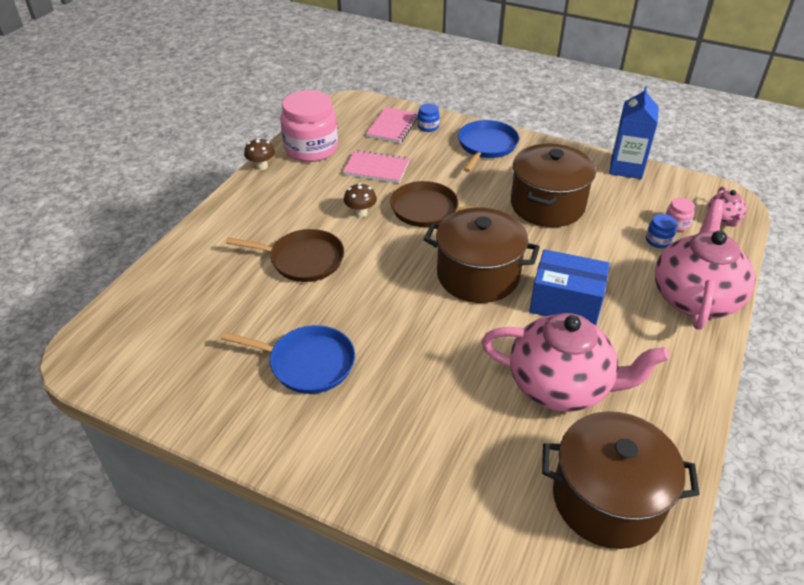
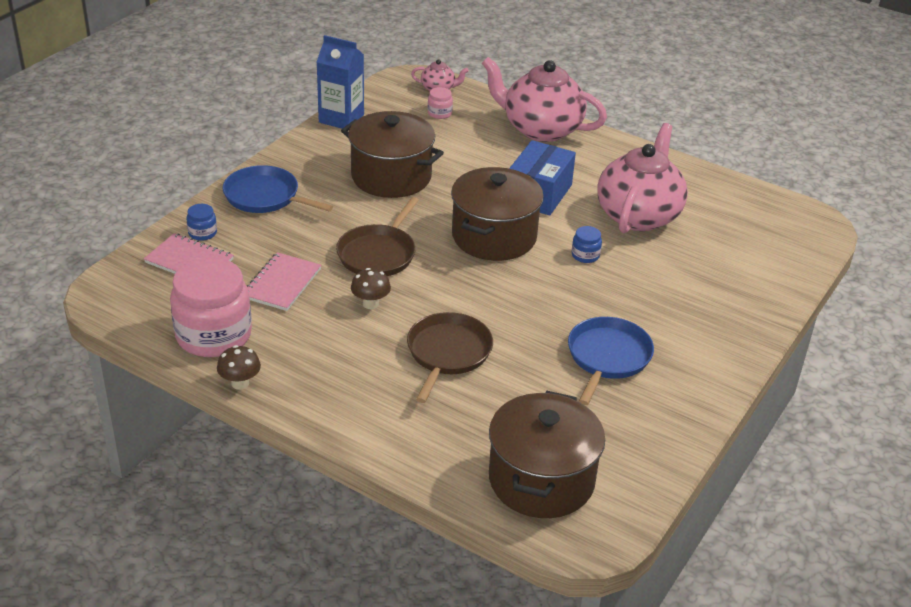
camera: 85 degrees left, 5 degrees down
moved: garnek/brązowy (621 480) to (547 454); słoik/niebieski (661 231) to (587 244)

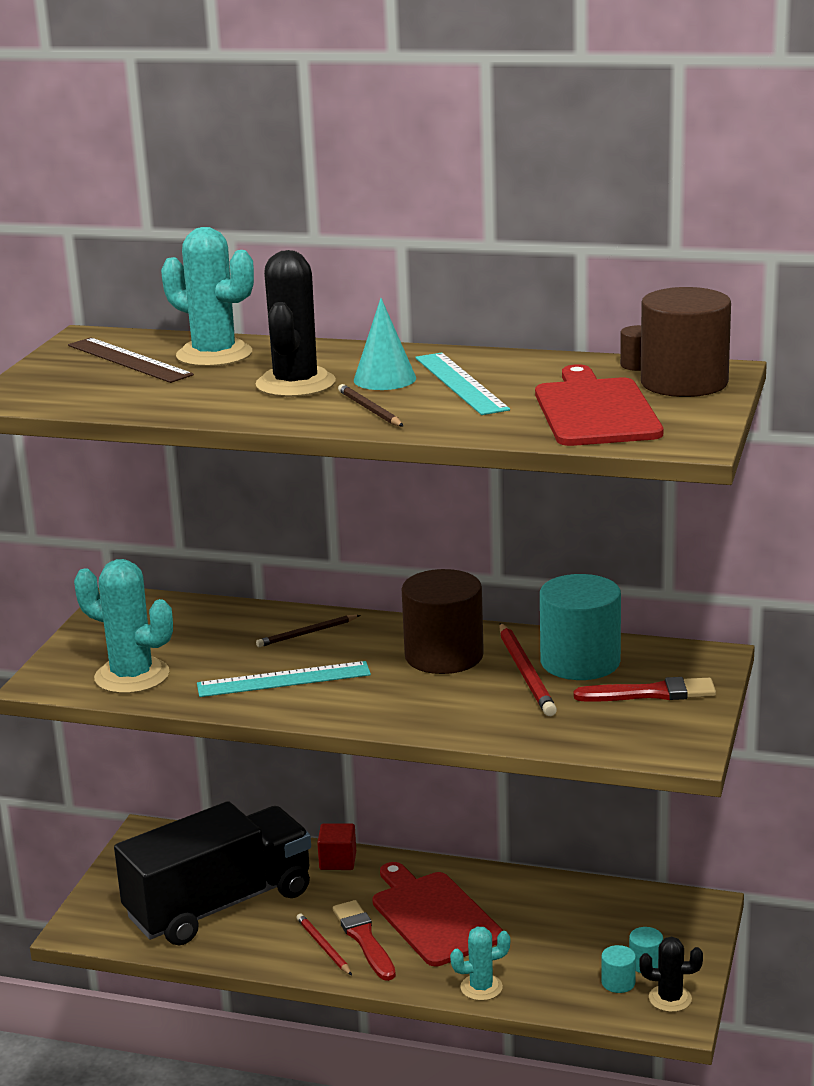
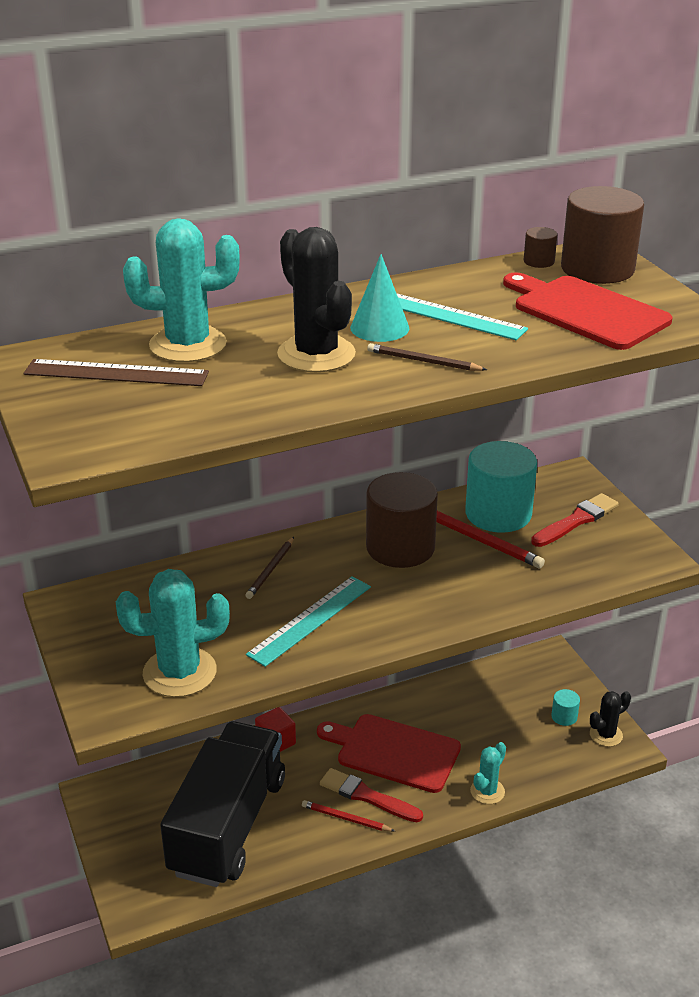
camera: 40 degrees left, 10 degrees up
removed: walec/turkusowy (618 969)

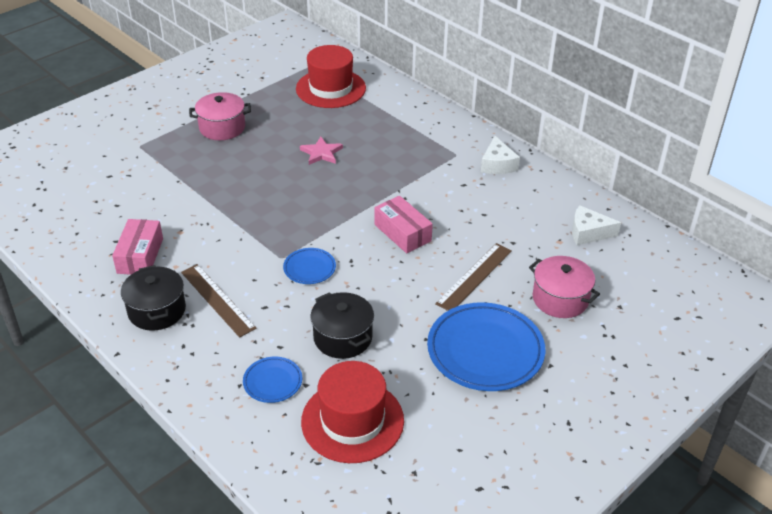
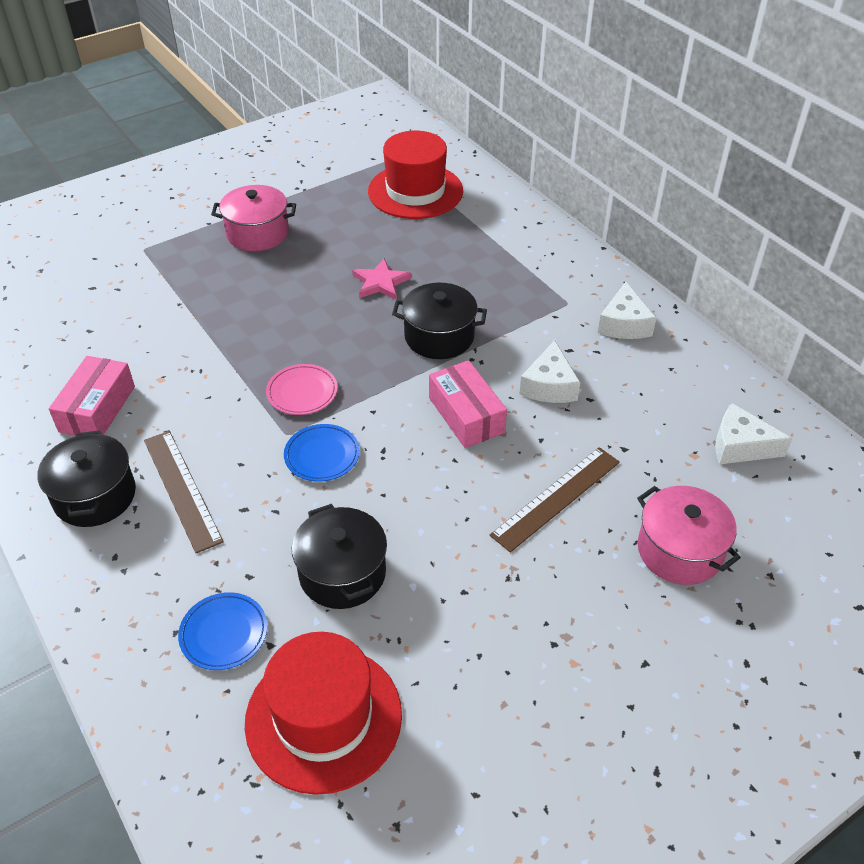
camera: 10 degrees right, 5 degrees up
removed: talerz/niebieski (486 346)
added: talerz/różowy (302 389); garnek/czarny (439 321); ser/biały (549 371)

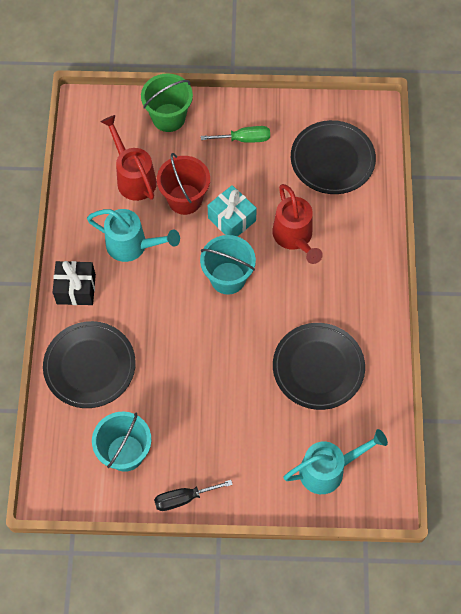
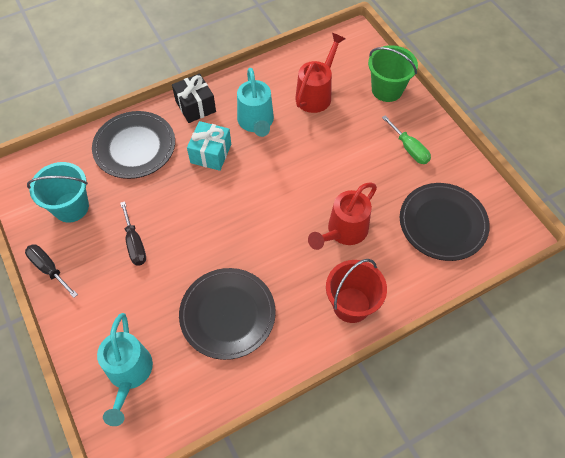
camera: 60 degrees right, 5 degrees down
removed: wiadro/turkusowy (228 265)
added: śrubokręt/czarny (133 233)
moved: wiadro/czerwony (183 184) to (356 291); prezent/turkusowy (232 211) to (209 146)
turned: konewka/turkusowy (335 461) = (125 369) 45 degrees clockwise

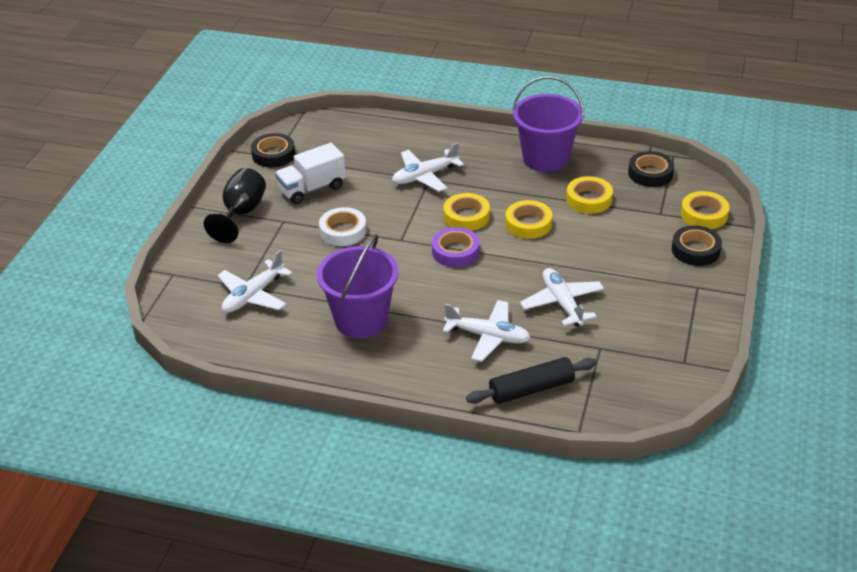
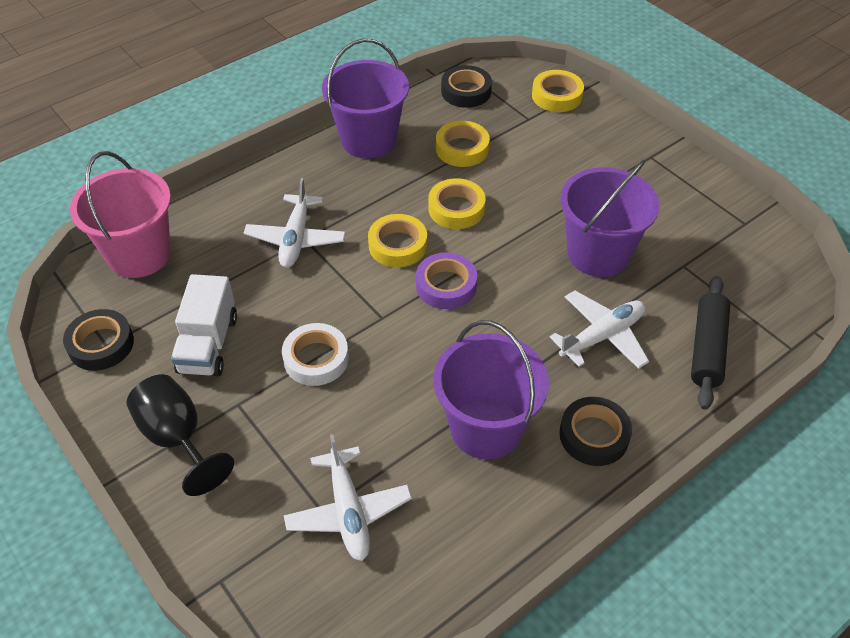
camera: 55 degrees left, 10 degrees up
added: wiadro/różowy (120 214)
moved: taśma klejąca/czarny (697 245) to (595 431)
replaced: samolot/biały (562 297) to wiadro/fioletowy (609 218)

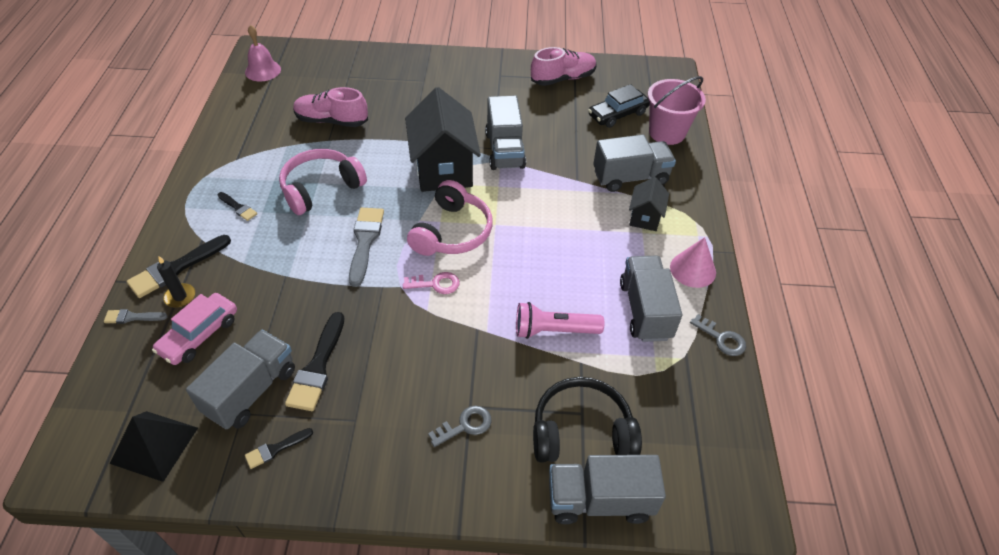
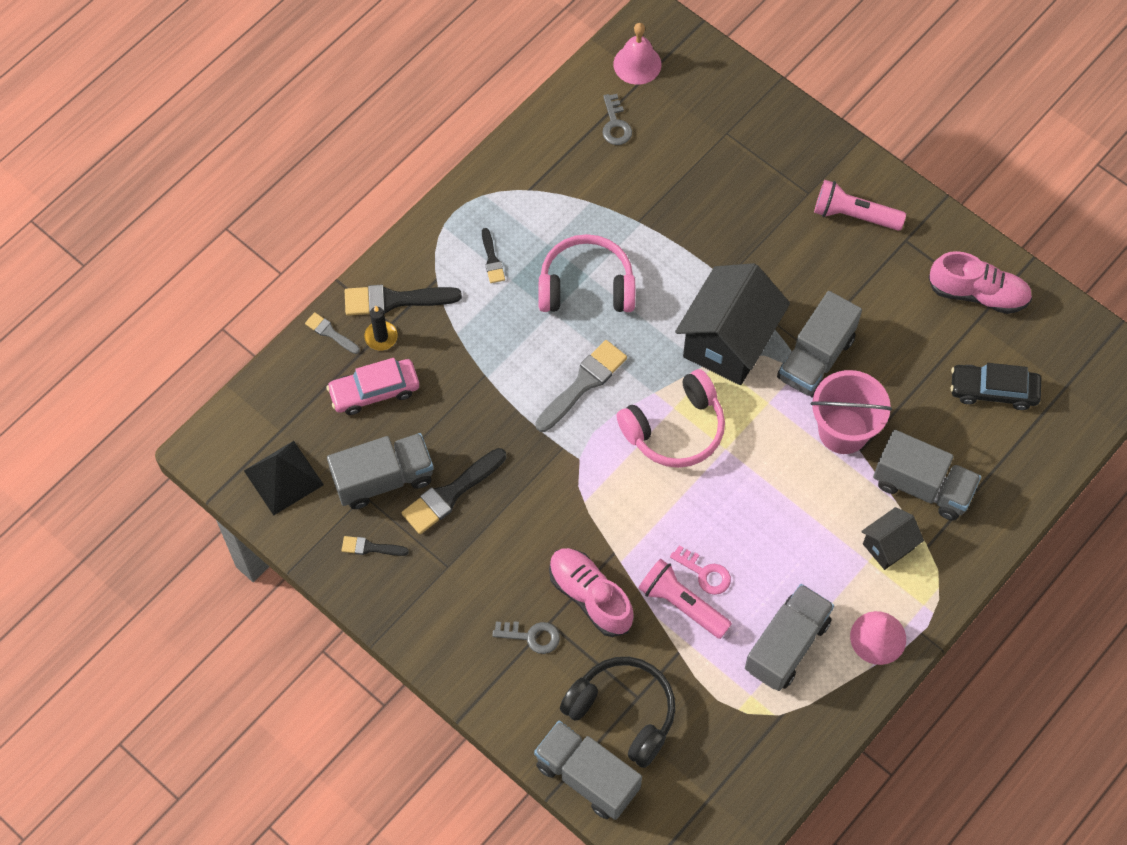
camera: 40 degrees right, 15 degrees up
added: latarka/różowy (860 205)
moved: but/różowy (330 107) to (591 592); klucz/różowy (431 283) to (700 570); wiadro/różowy (677 110) to (851 412); klucz/szary (718 335) to (617 119)

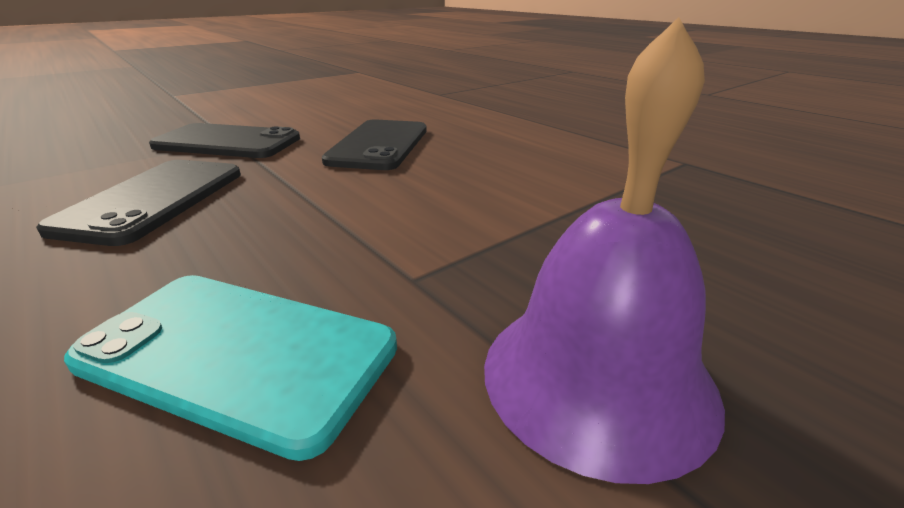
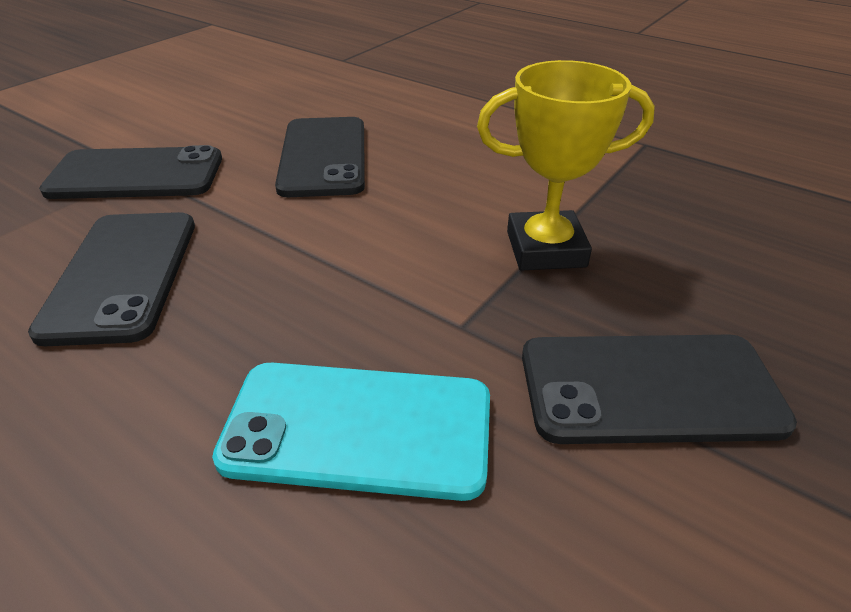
camera: 15 degrees left, 10 degrees up
added: puchar/żółty (566 165)
replaced: dzwonek/fioletowy (604 250) to telefon/czarny (659 389)

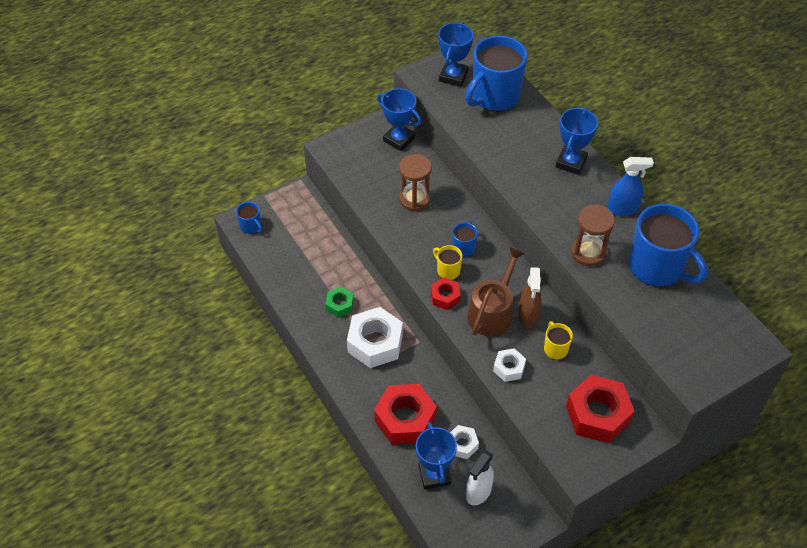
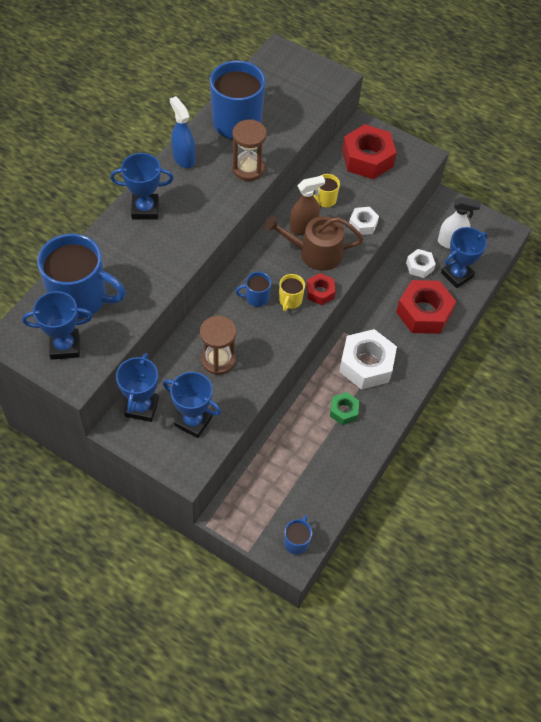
camera: 120 degrees left, 5 degrees up
added: puchar/niebieski (192 405)

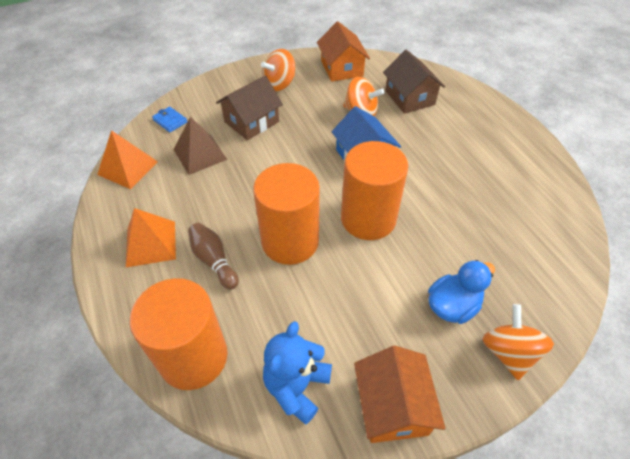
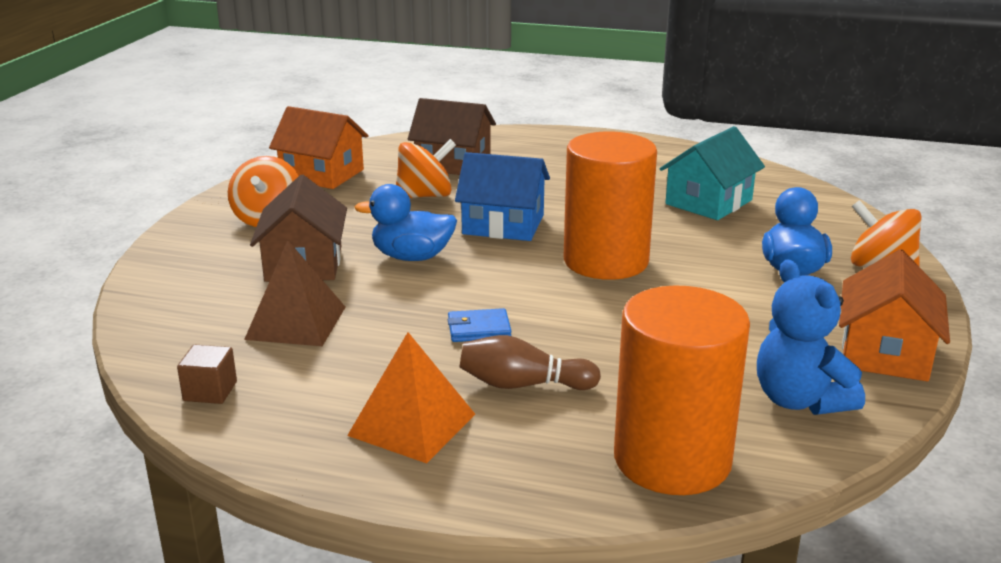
camera: 50 degrees left, 25 degrees down
removed: walec/pomarańczowy (286 214)
added: kaczka/niebieski (406 222); domek/turkusowy (712 173)
moved: portfel/niebieski (170 119) to (479 325)
replaced: piramida/pomarańczowy (127 159) to sześcian/brązowy (207 374)
turned: domek/pomarańczowy (400 394) = (894 315) 75 degrees clockwise

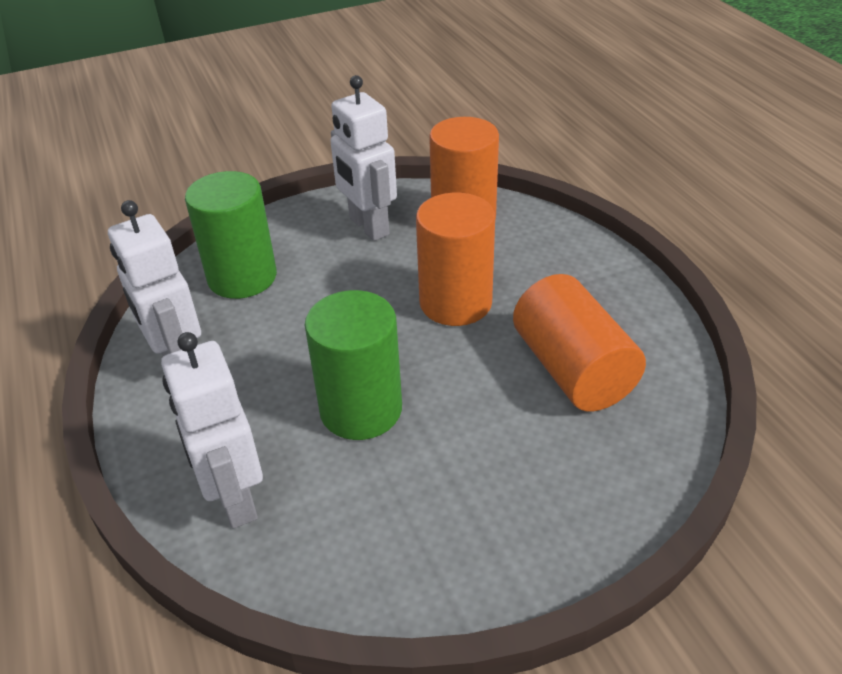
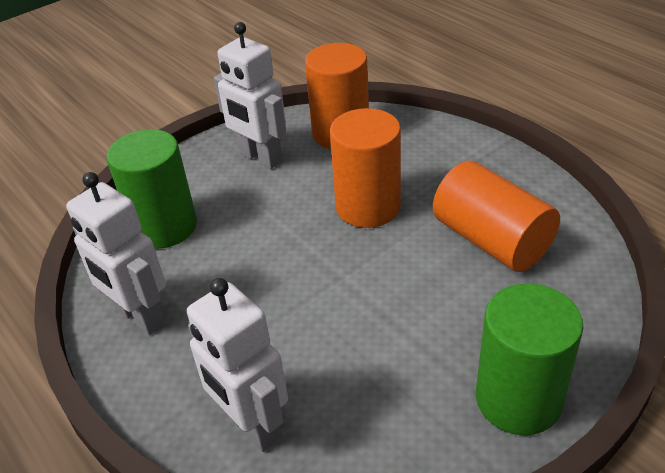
camera: 15 degrees left, 0 degrees up
moved: walec/zielony (353 365) to (529 359)

